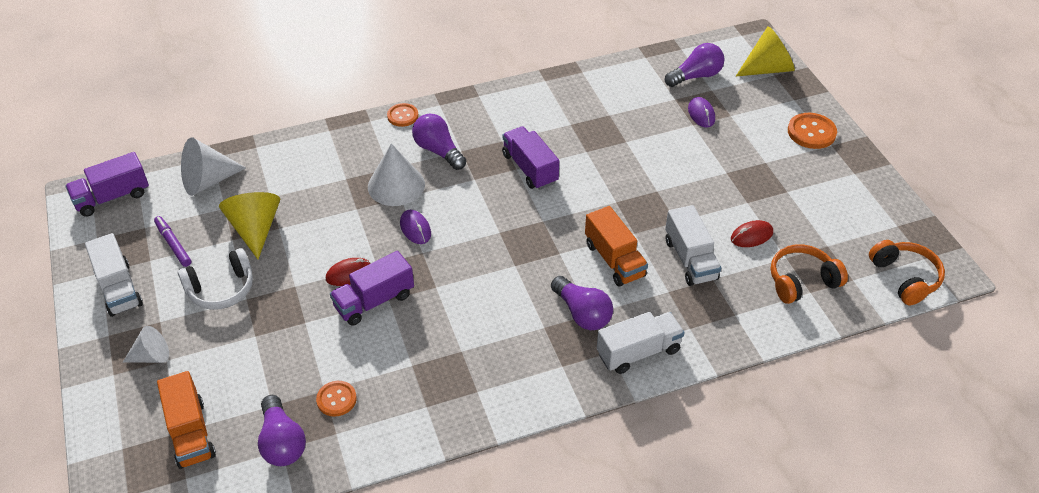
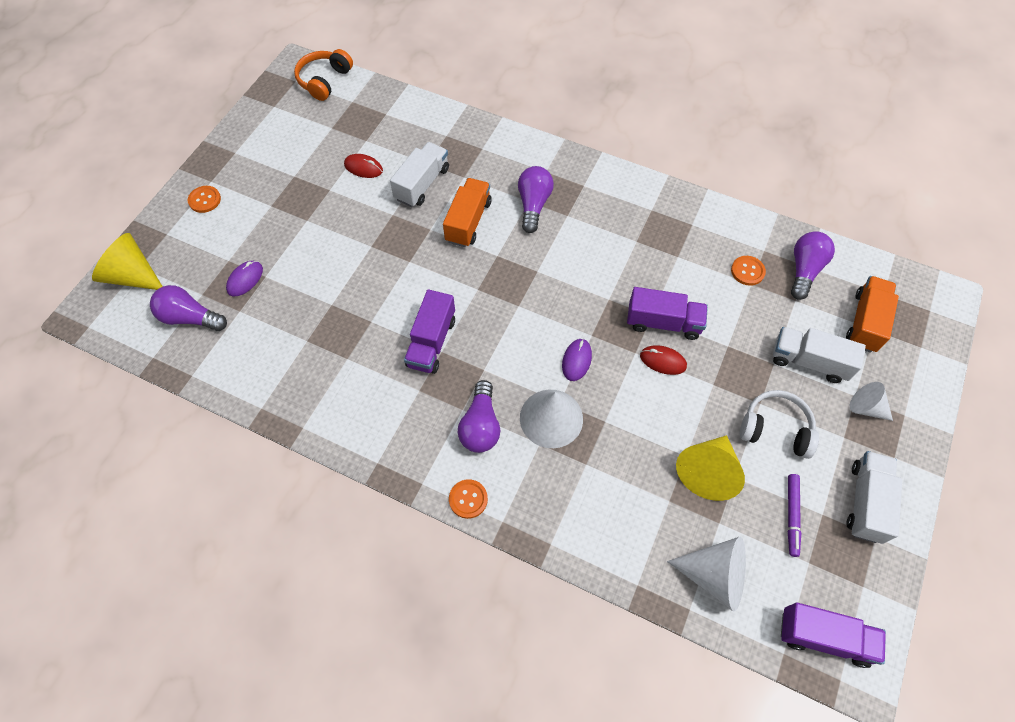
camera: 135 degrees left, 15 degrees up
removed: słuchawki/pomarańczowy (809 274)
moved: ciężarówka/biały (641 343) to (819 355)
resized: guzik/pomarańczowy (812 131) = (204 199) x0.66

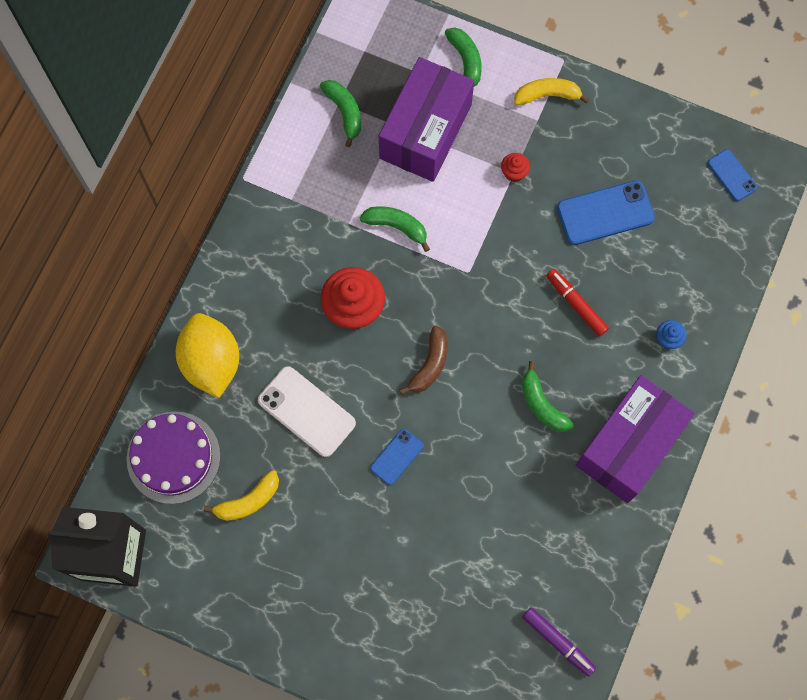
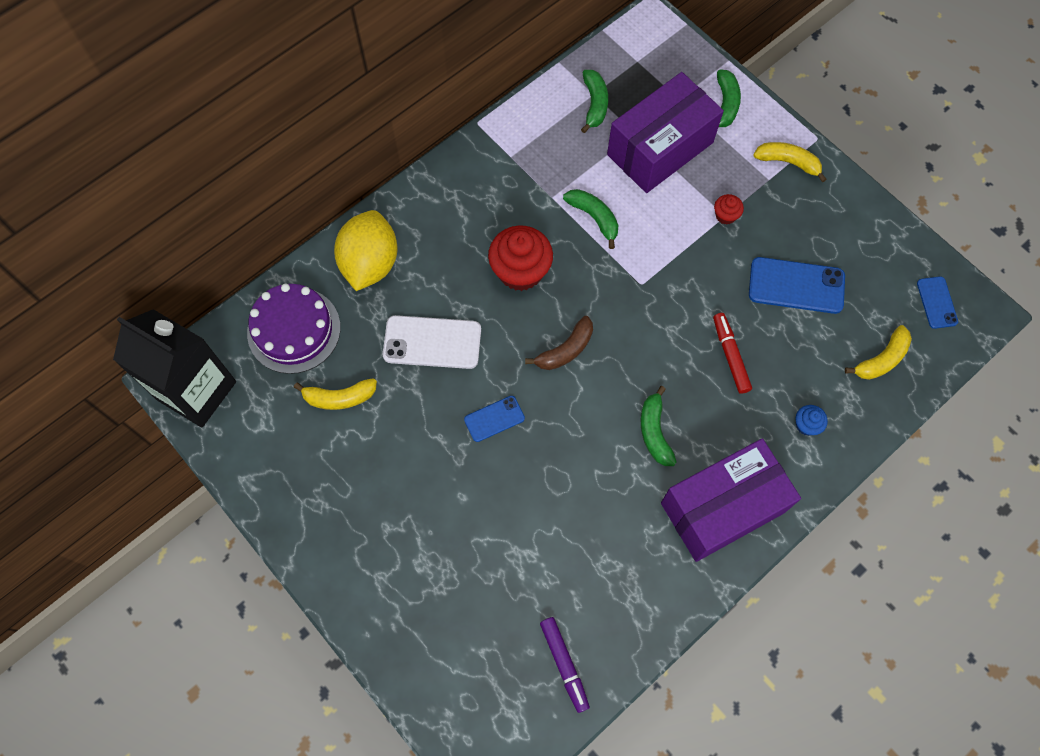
camera: 25 degrees right, 5 degrees down
added: banan/żółty (878 352)
turned: telefon/biały (307 411) = (432 342) 60 degrees counterclockwise

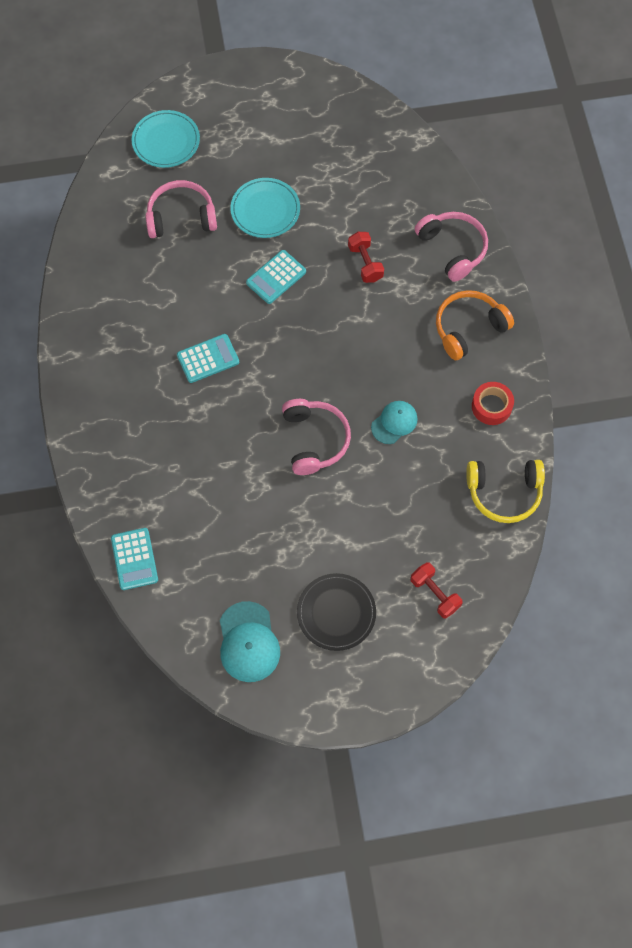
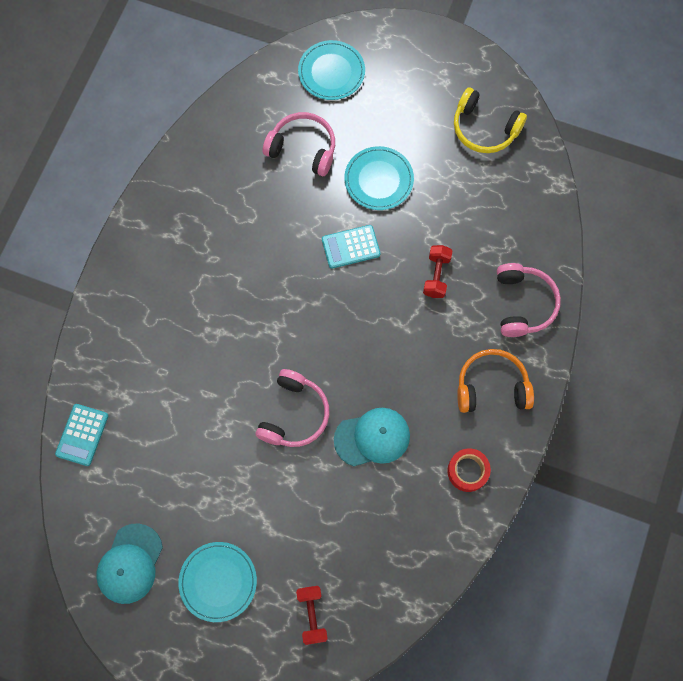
camera: 30 degrees right, 5 degrees up
removed: kalkulator/turkusowy (208 358)
moved: słuchawki/żółty (505 491) to (490 120)
recoloured: talerz/czarny (336 612) to talerz/turkusowy (217 582)
resized: czapka/turkusowy (394 422) = (372 437) x1.51

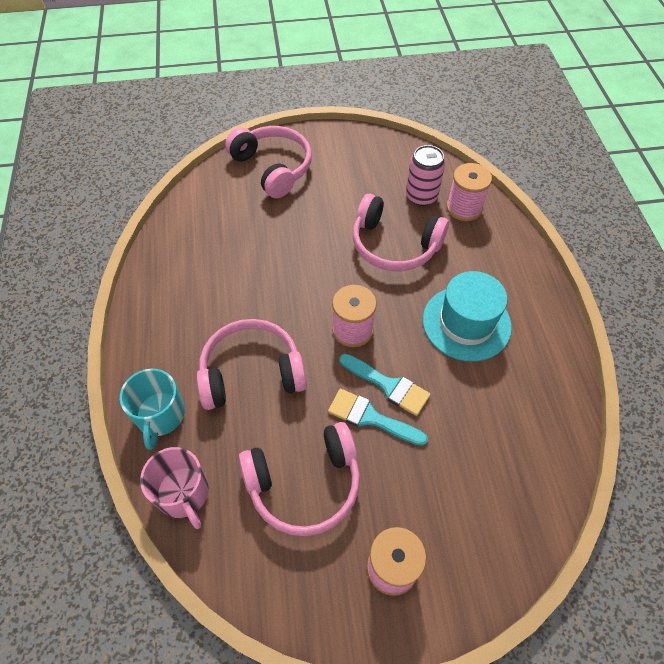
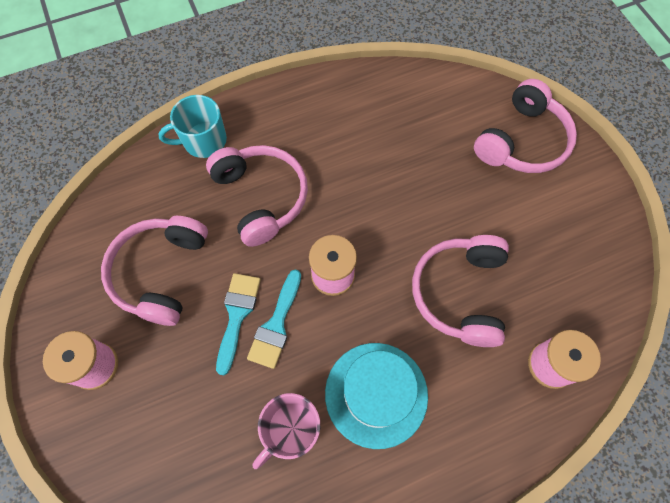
camera: 75 degrees right, 10 degrees up
removed: puszka/różowy (425 175)
moved: kubek/różowy (174 488) to (286 431)
turned: słuchawki/różowy (299 479) = (154 271) 45 degrees clockwise

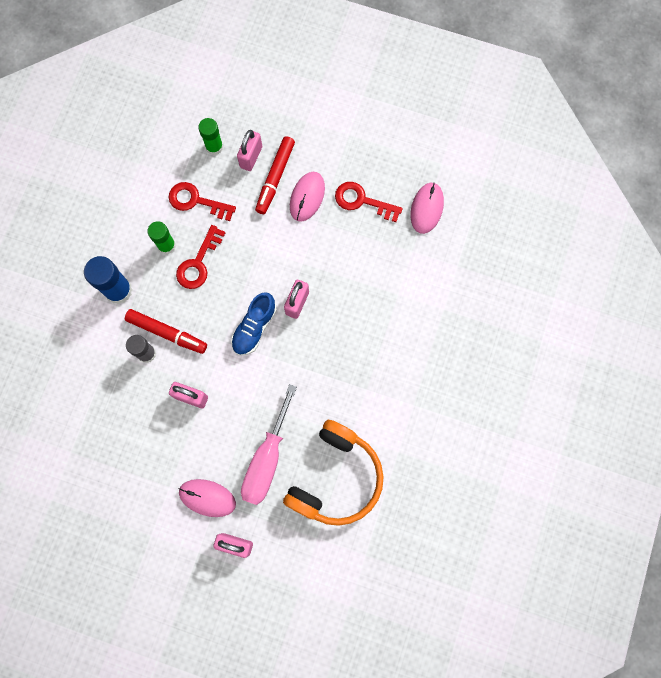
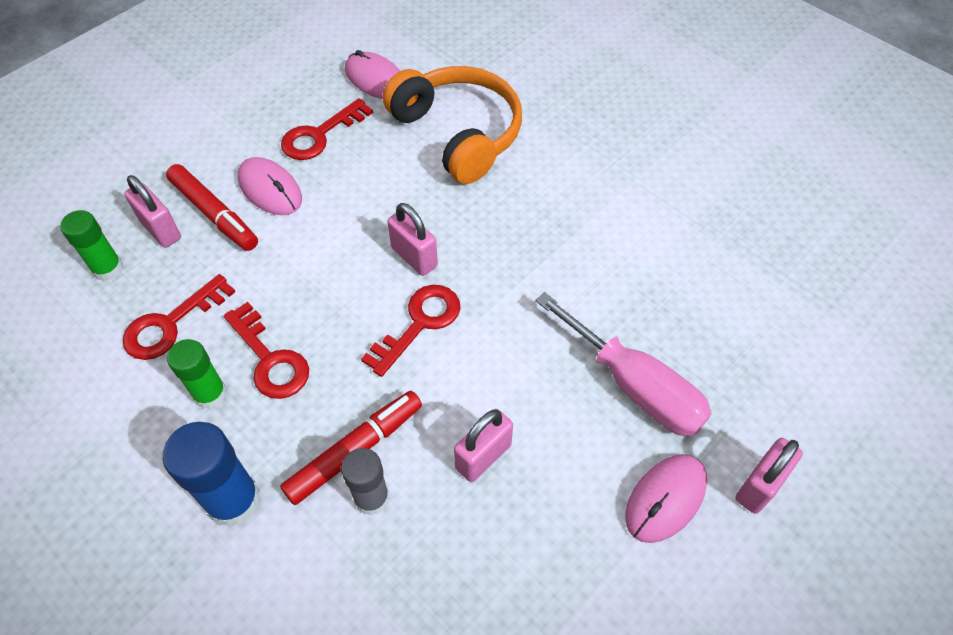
camera: 65 degrees left, 20 degrees down
moved: słuchawki/pomarańczowy (333 473) to (452 125)
replaced: but/niebieski (254 324) to klucz/czerwony (410 331)

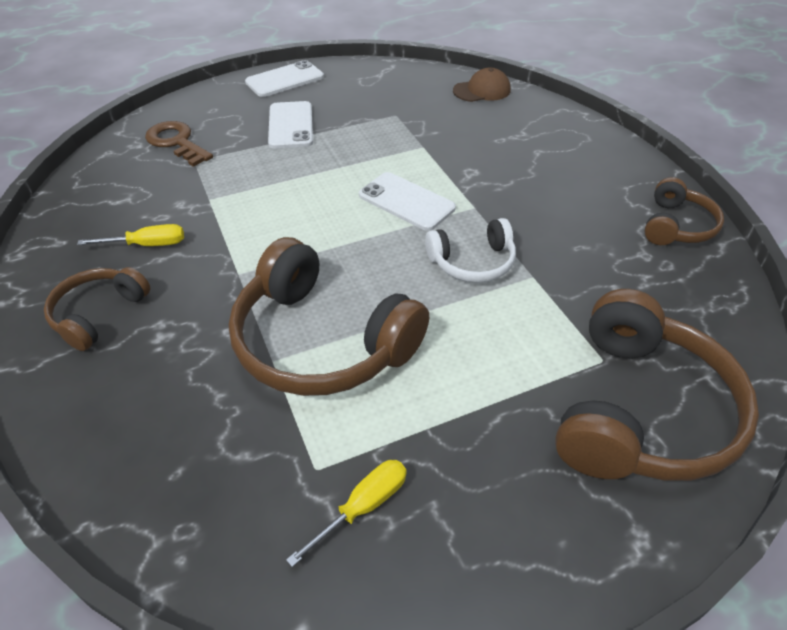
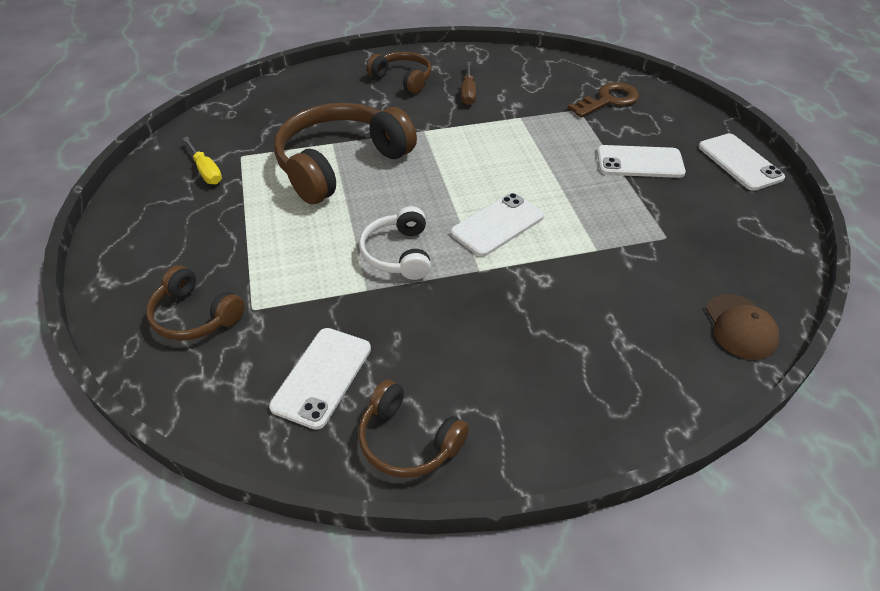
camera: 100 degrees right, 0 degrees up
added: telefon/biały (320 379)
recoloured: śrubokręt/żółty (130 235) to śrubokręt/brązowy (468 83)
resized: słuchawki/brązowy (657 385) = (195 303) x0.54

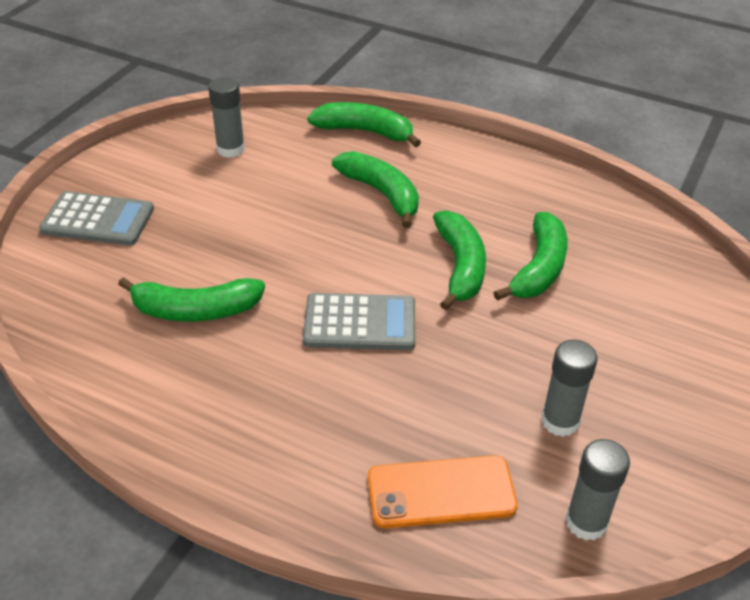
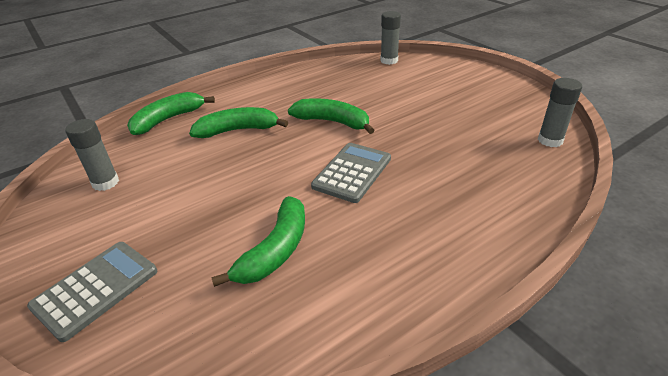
camera: 60 degrees left, 5 degrees down
removed: telefon/pomarańczowy (443 491); banan/zielony (530 256)
moved: klej w sztyfcie/szary (569 388) to (390 38)

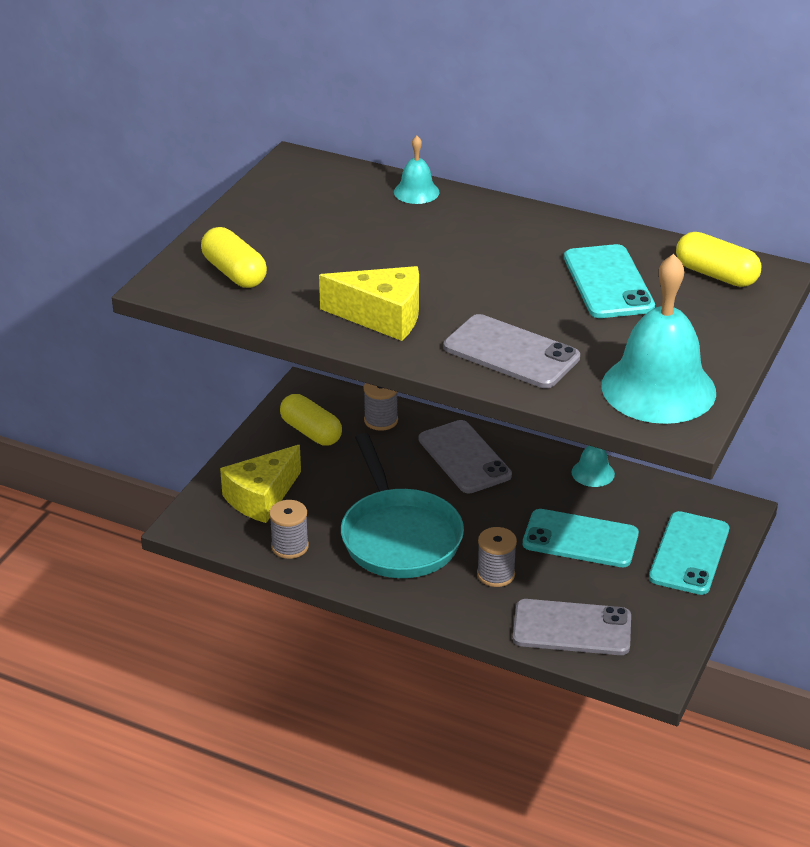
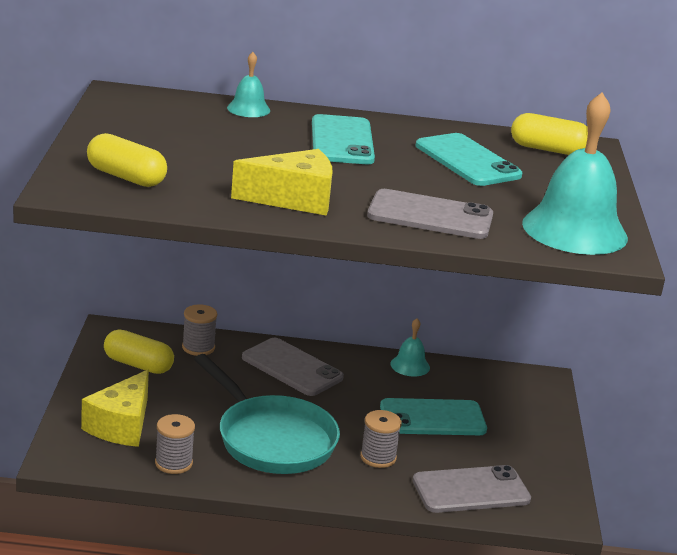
camera: 25 degrees left, 10 degrees down
moved: telefon/turkusowy (689 553) to (343 139)

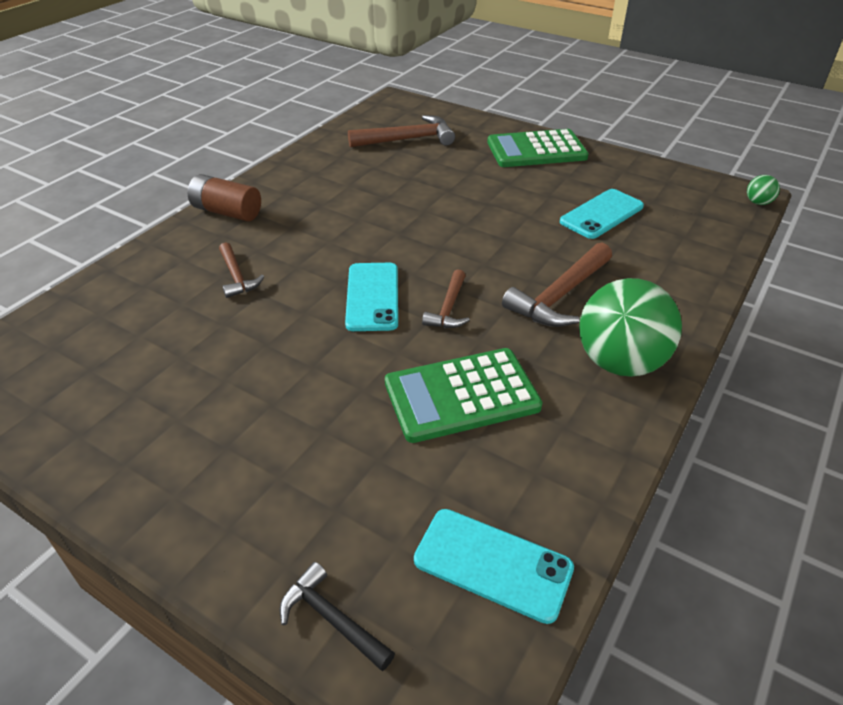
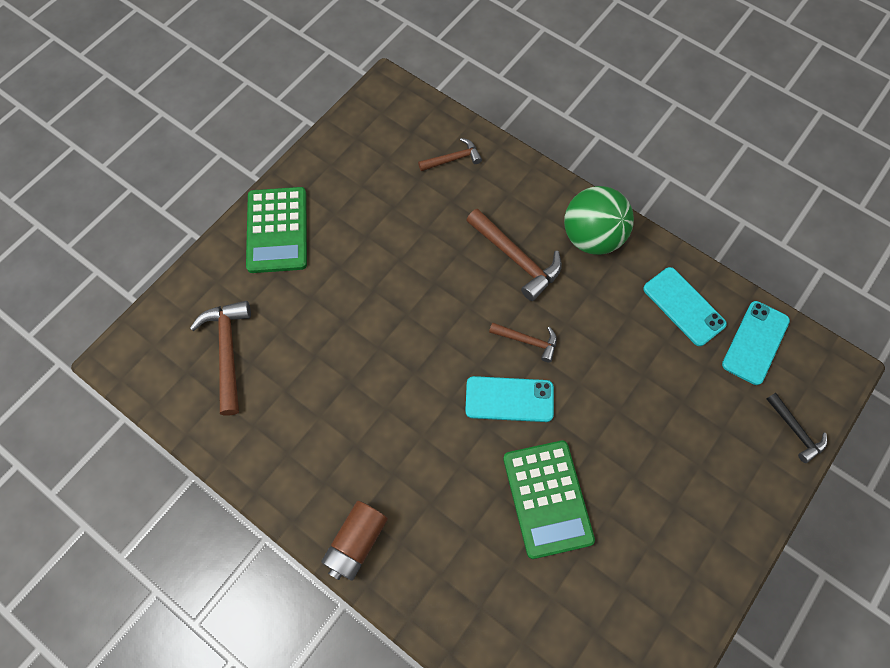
camera: 85 degrees left, 25 degrees up
removed: piłka/zielony (763 190)
moved: młotek/brązowy (241 270) to (450 154); kalkulator/zielony (464 395) to (549 500); telefon/turkusowy (602 214) to (685 306)
turned: młotek/czarny (337 616) = (796 428) 75 degrees counterclockwise

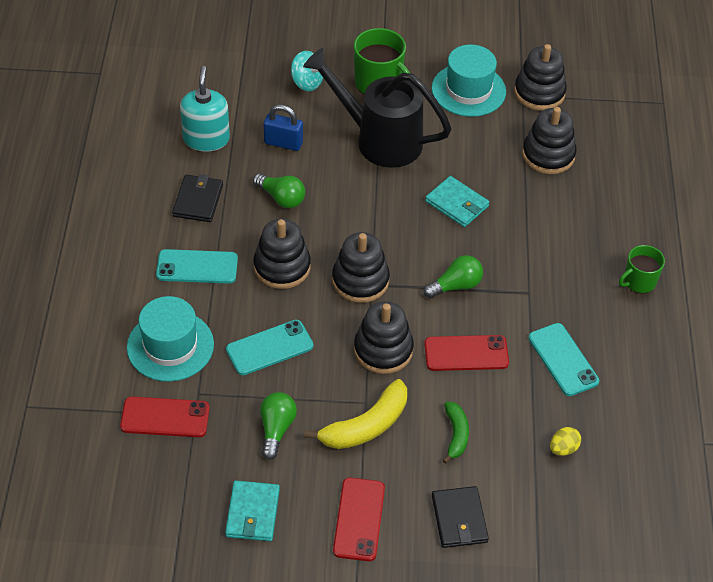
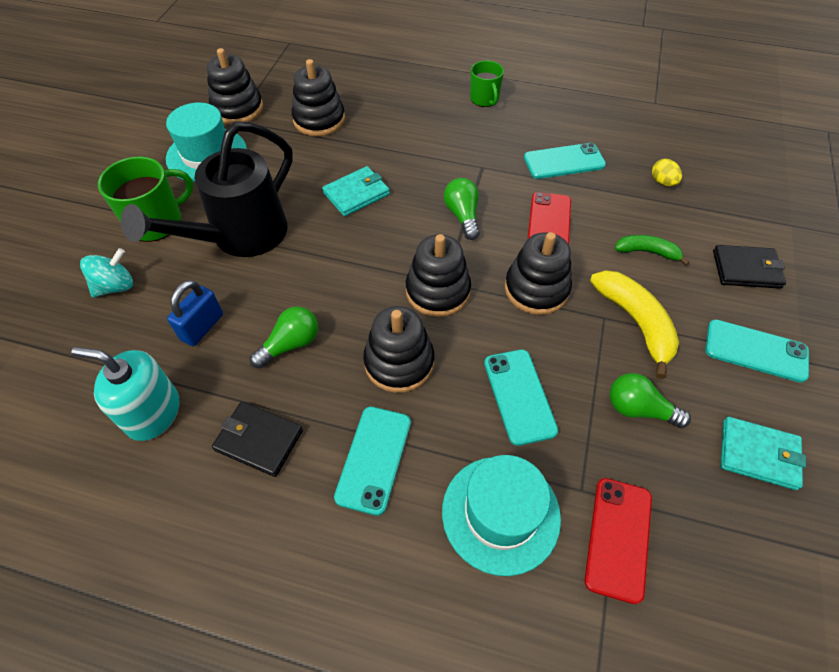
camera: 75 degrees left, 5 degrees up
recoloured: telefon/czerwony (359 519) to telefon/turkusowy (757 351)

